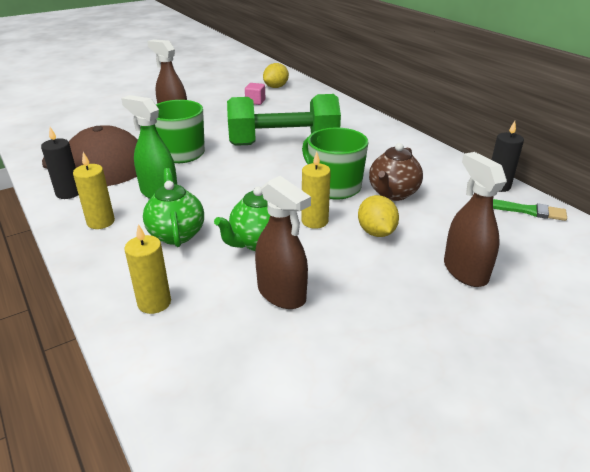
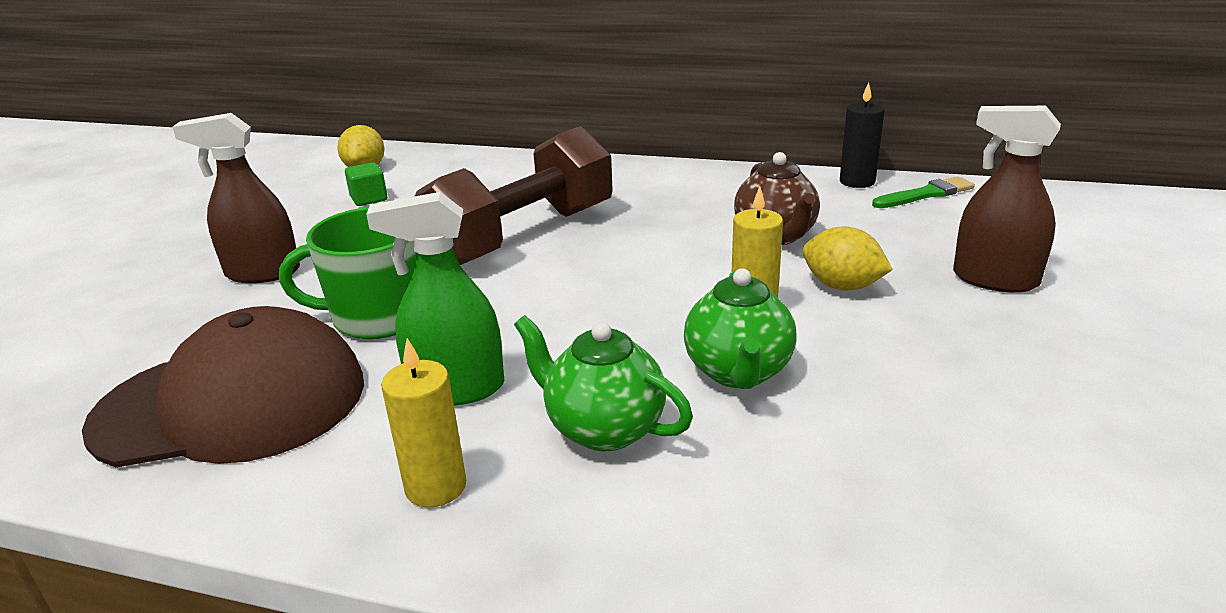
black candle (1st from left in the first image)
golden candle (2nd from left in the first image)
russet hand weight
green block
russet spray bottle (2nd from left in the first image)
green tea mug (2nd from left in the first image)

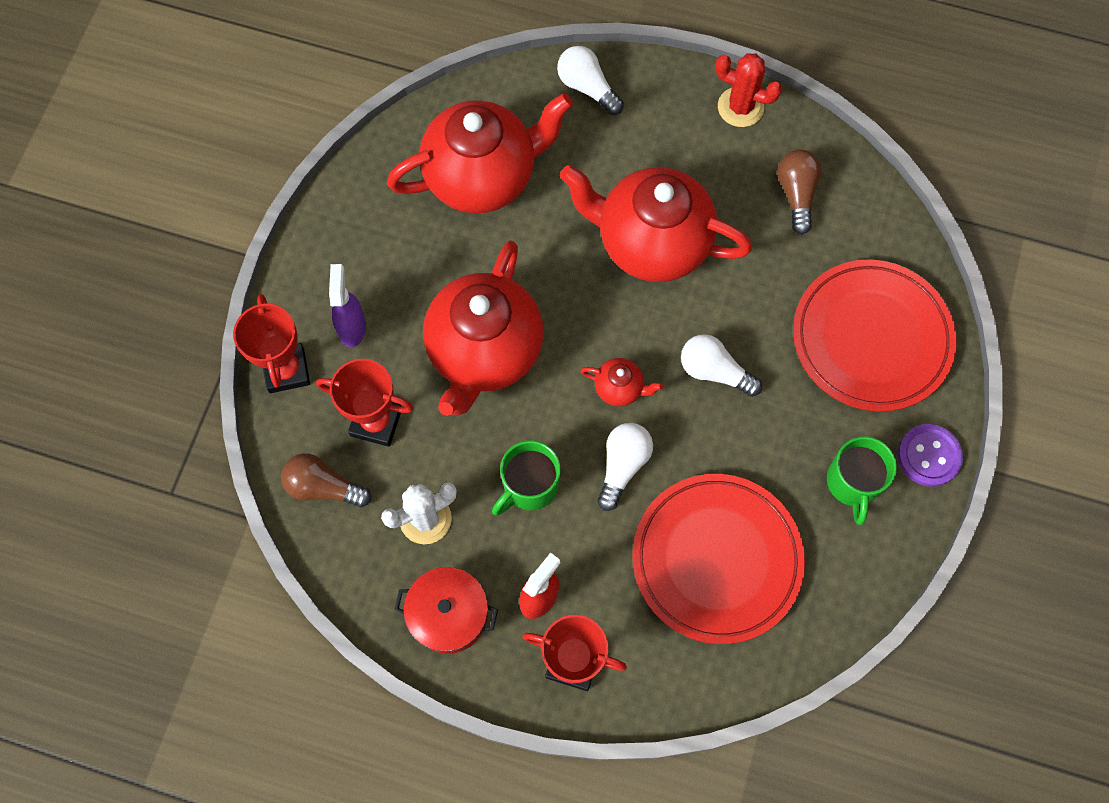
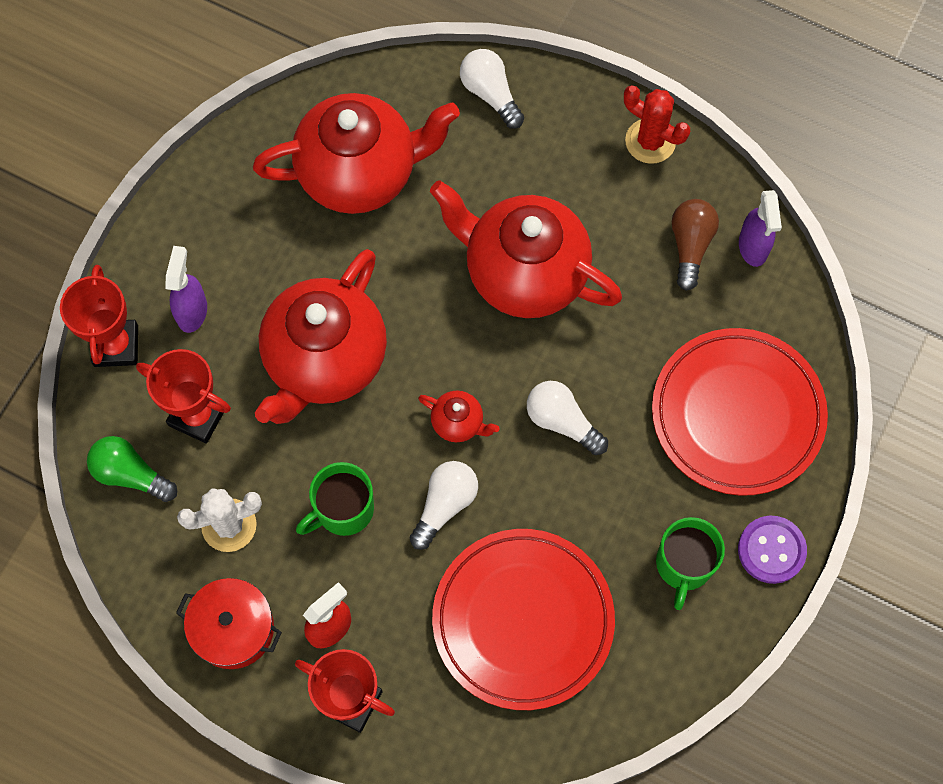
green lightbulb
purple spray bottle (2nd from left)

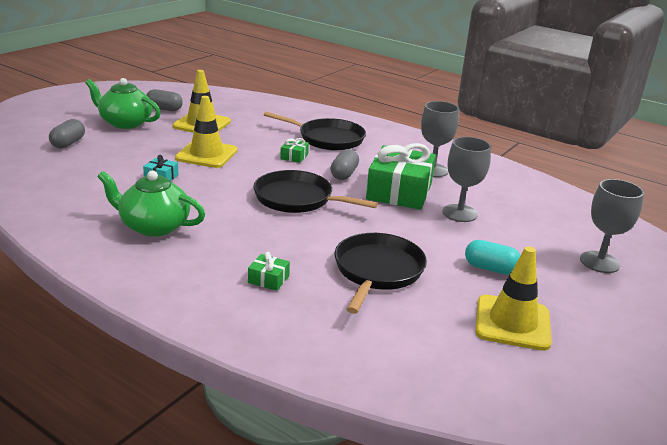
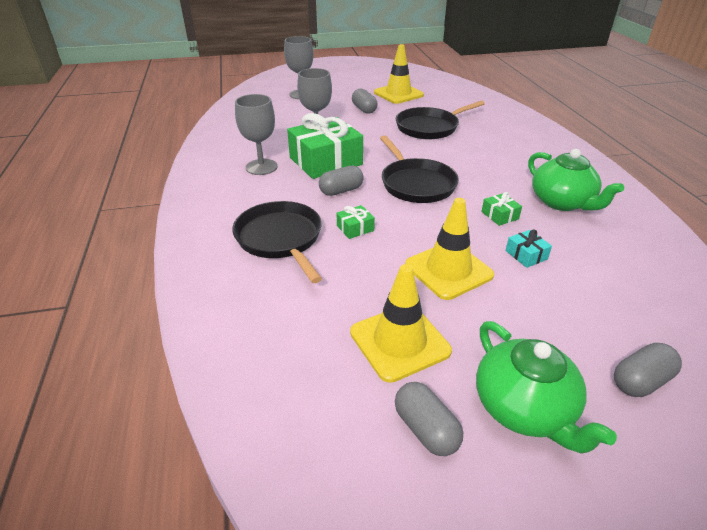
green gift (3rd from left)
gray pill shape (2nd from left)

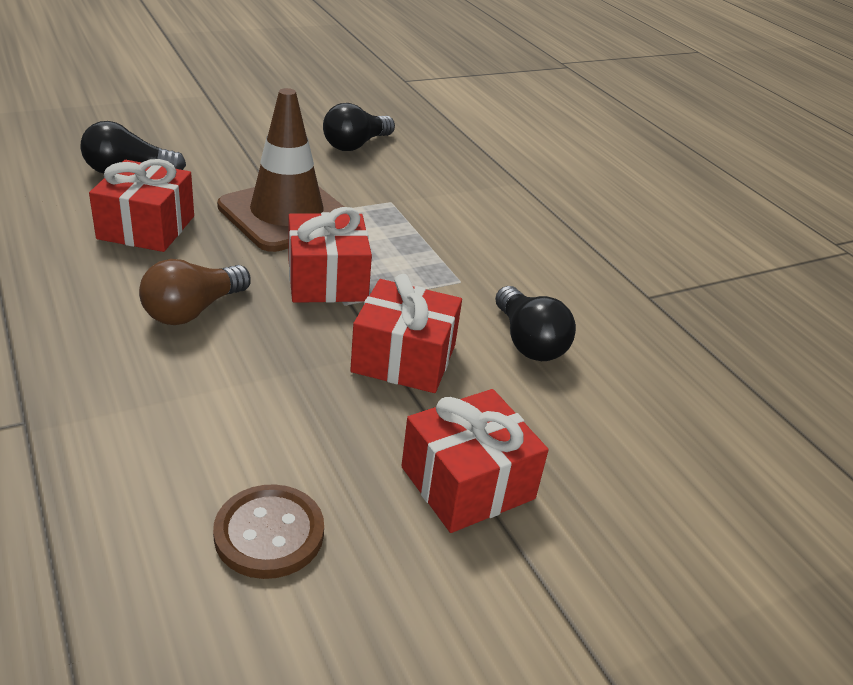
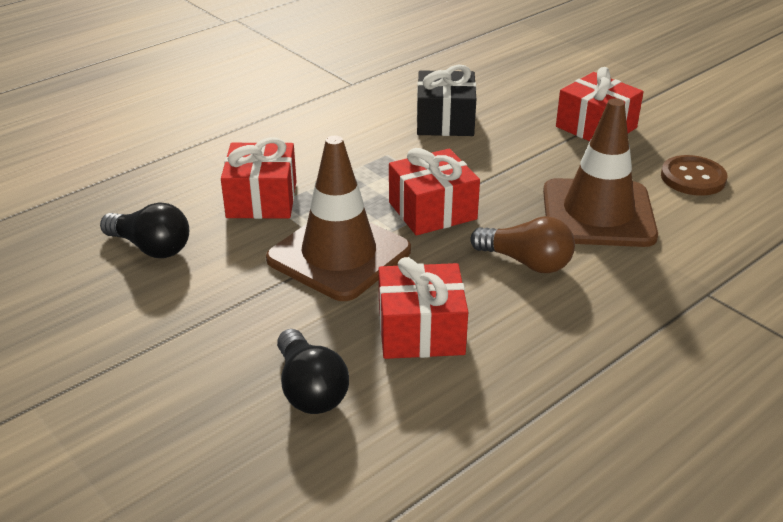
scarlet gift (1st from left)
black gift
russet traffic cone (2nd from left)

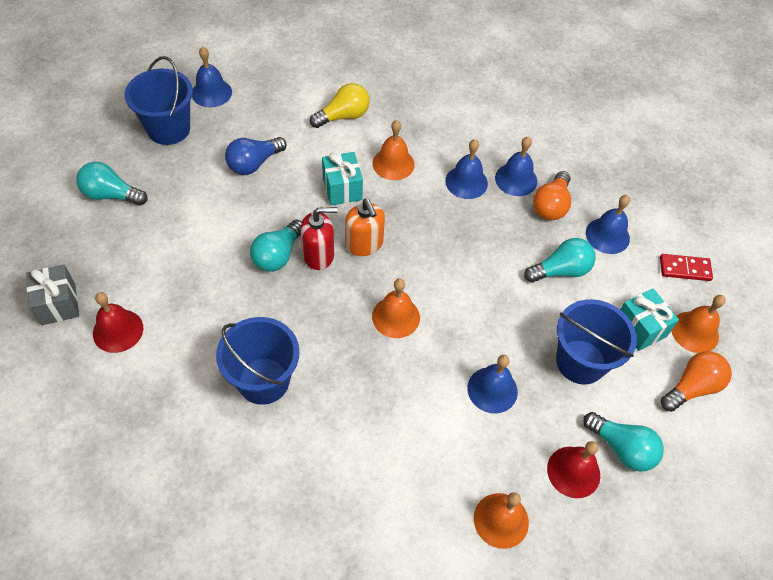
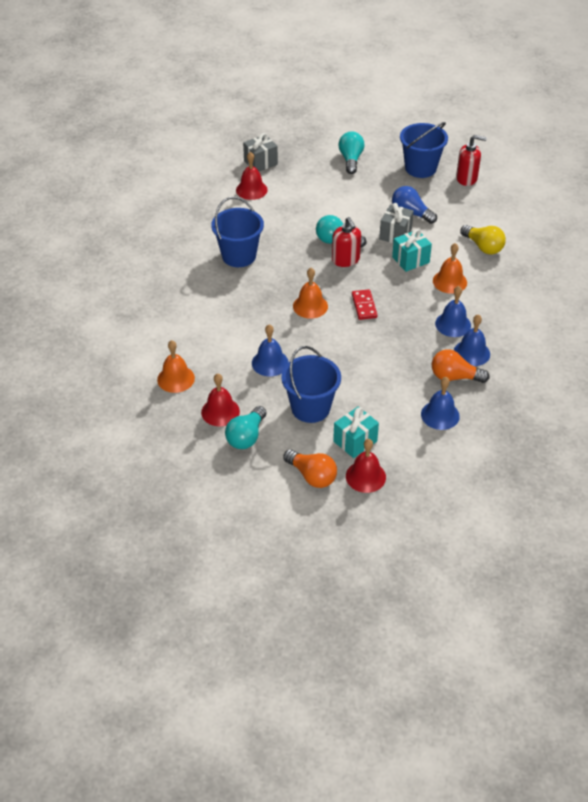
scarlet soap pump (2nd from left)
orange-coloured soap pump
turquoise lightbulb (3rd from left in the first image)
scarlet domino piece
scarlet hand bell (3rd from left)
gray gift (2nd from left)

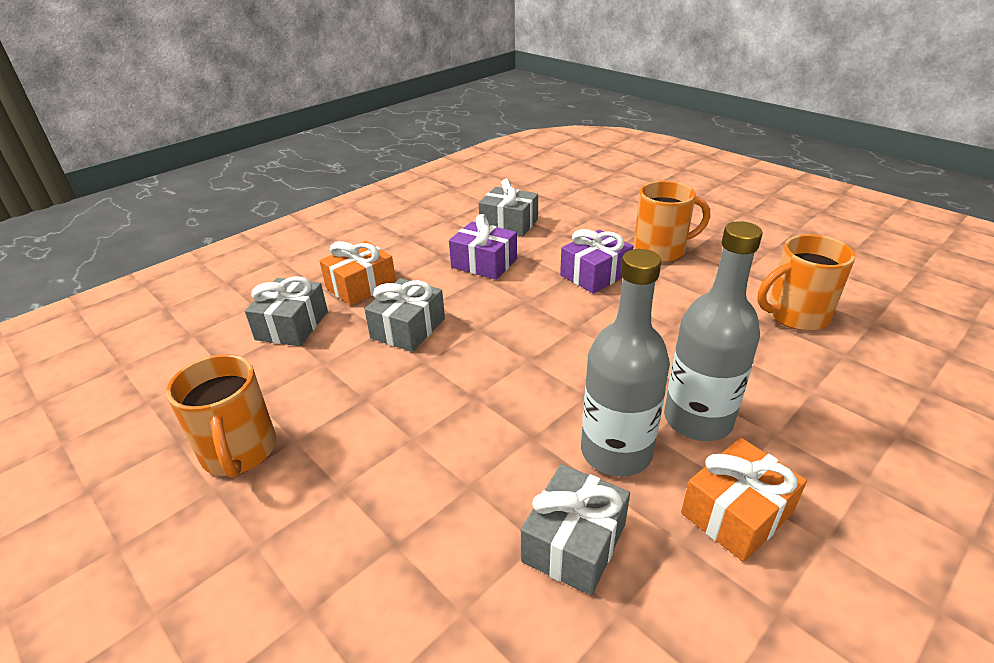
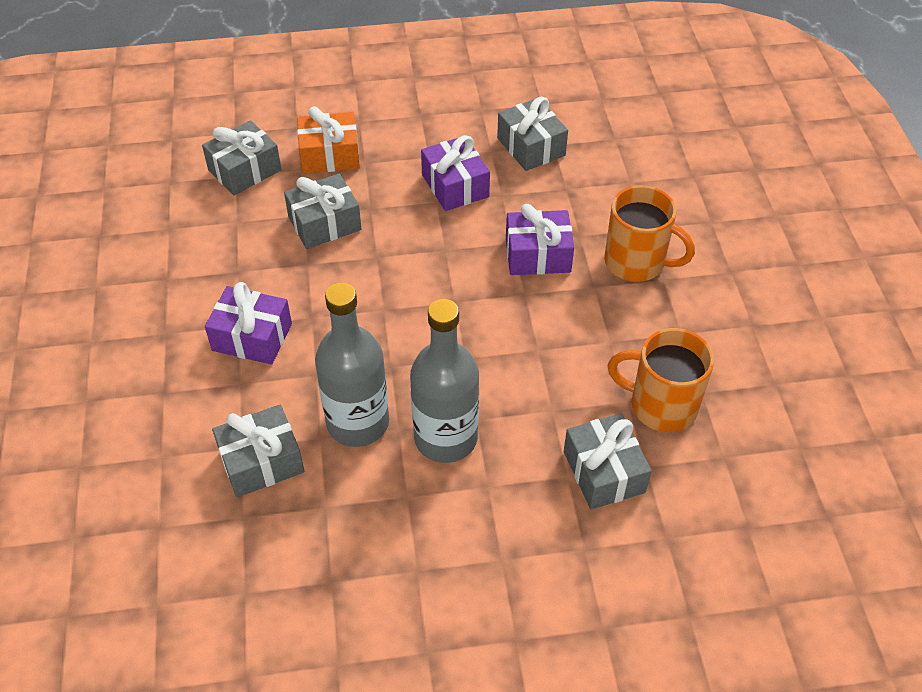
orange-coloured tea mug (1st from left in the first image)
orange-coloured gift (2nd from left in the first image)
purple gift (1st from left)
gray gift (5th from left)

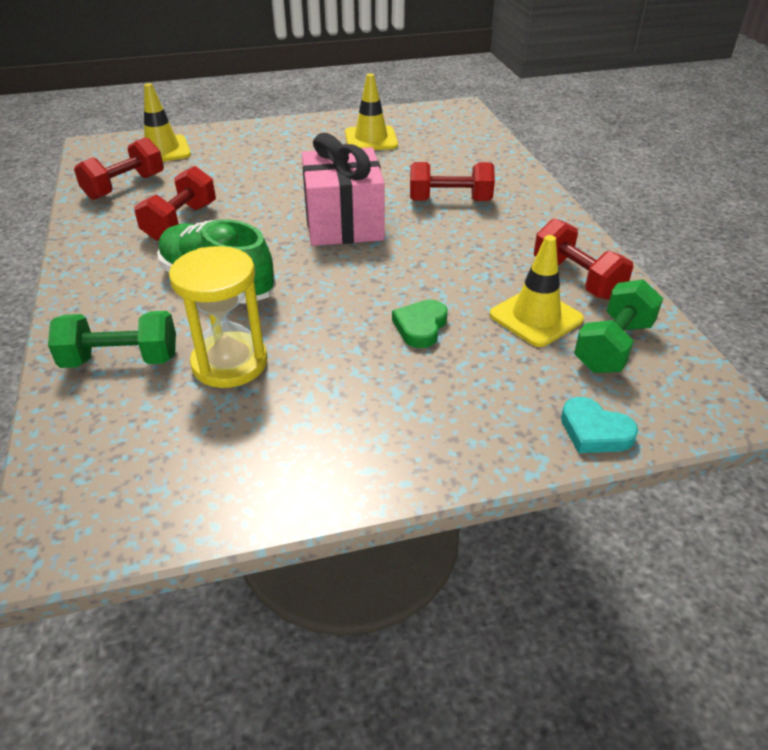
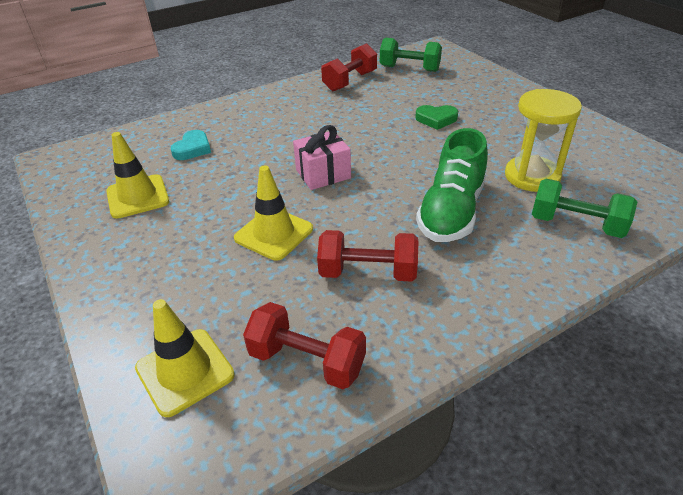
green hand weight (2nd from left)
pink gift
scarlet hand weight (3rd from left in the first image)
golden traffic cone (3rd from left)
turquoise heart

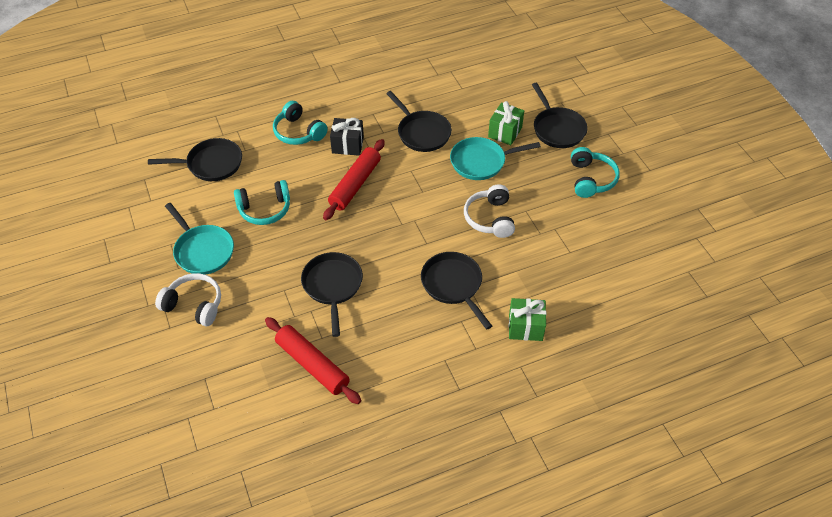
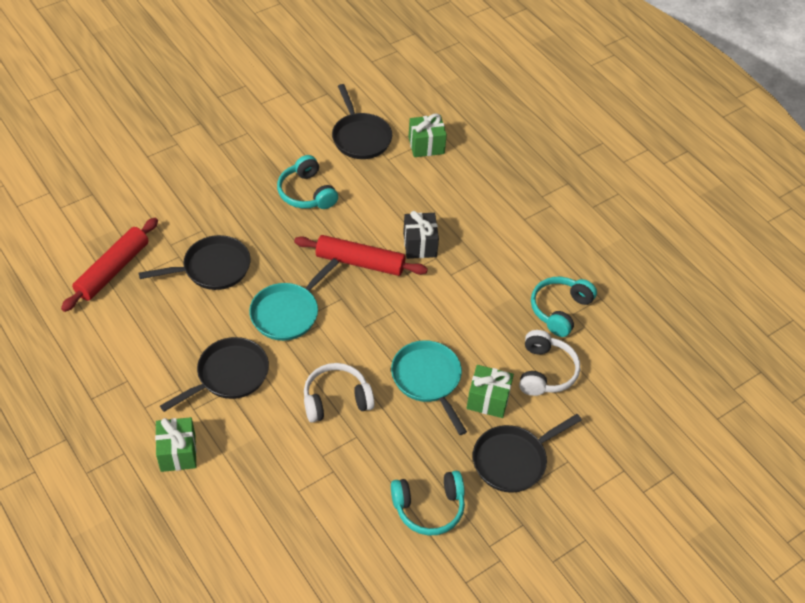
pure white over-ear headphones (2nd from left)
turquoise pan (1st from left)
turquoise over-ear headphones (3rd from left)
black pan (3rd from left in the first image)
green gift (2nd from left)

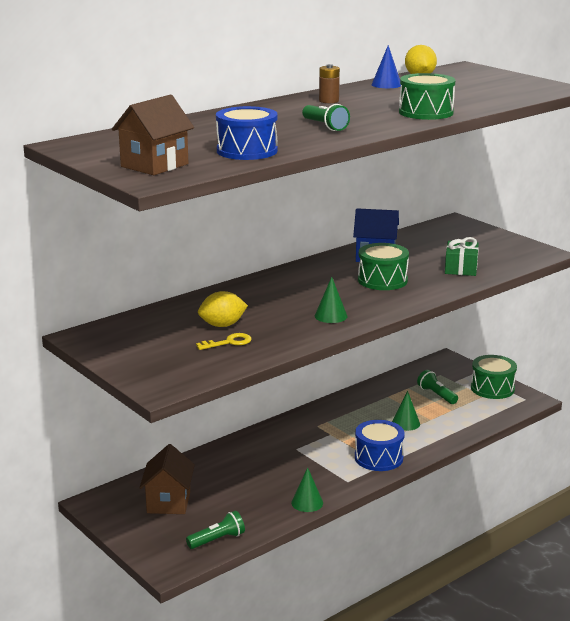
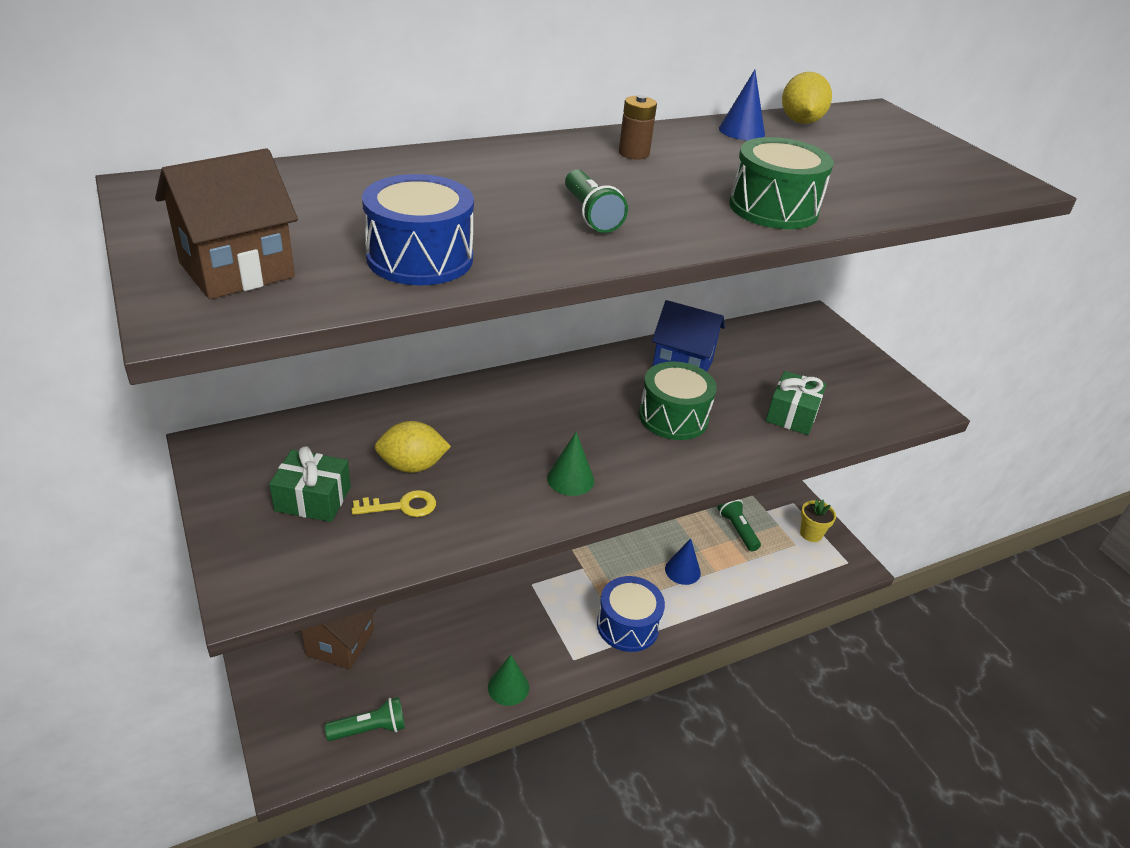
royal blue cone shape (1st from left)
golden plant pot
green gift (1st from left)

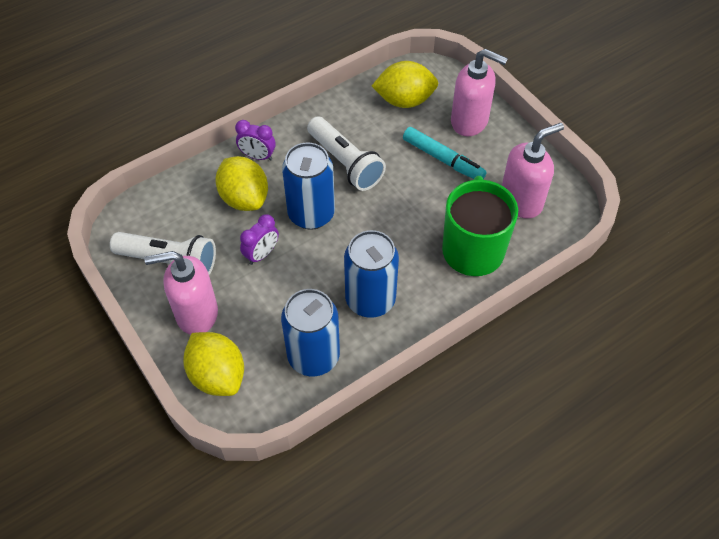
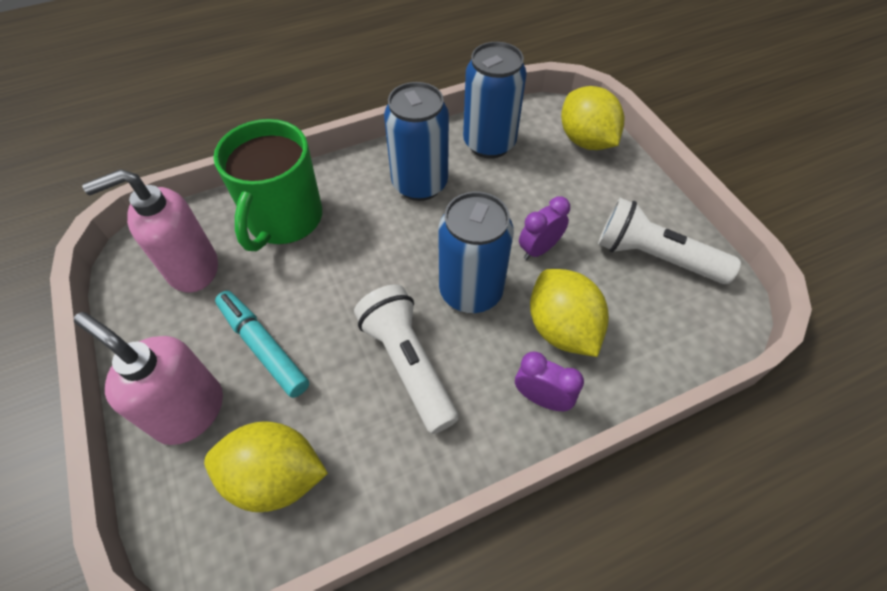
pink soap pump (1st from left in the first image)

